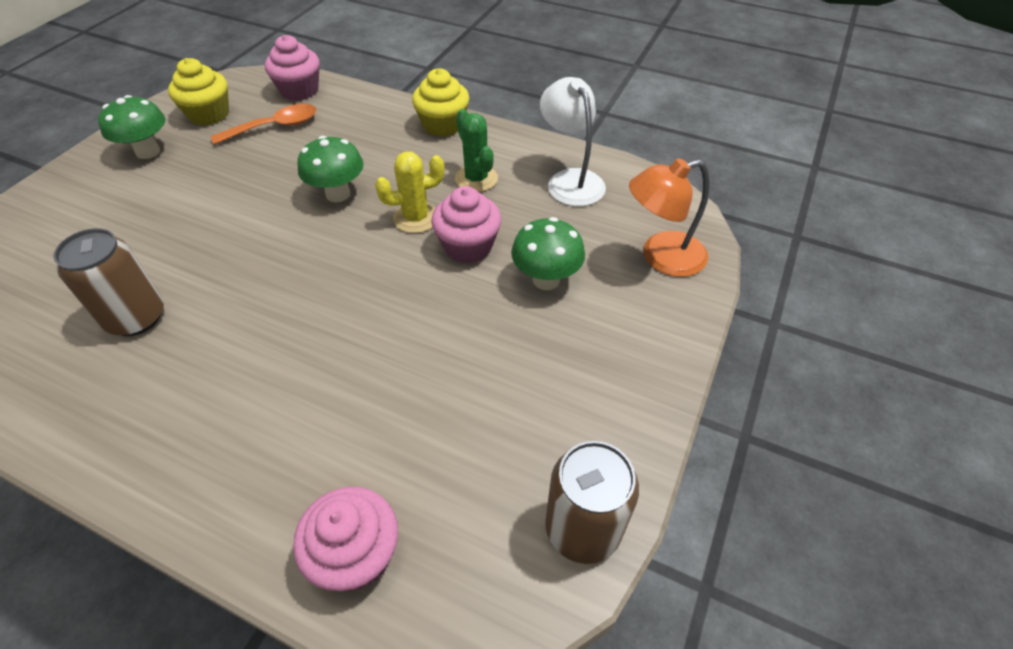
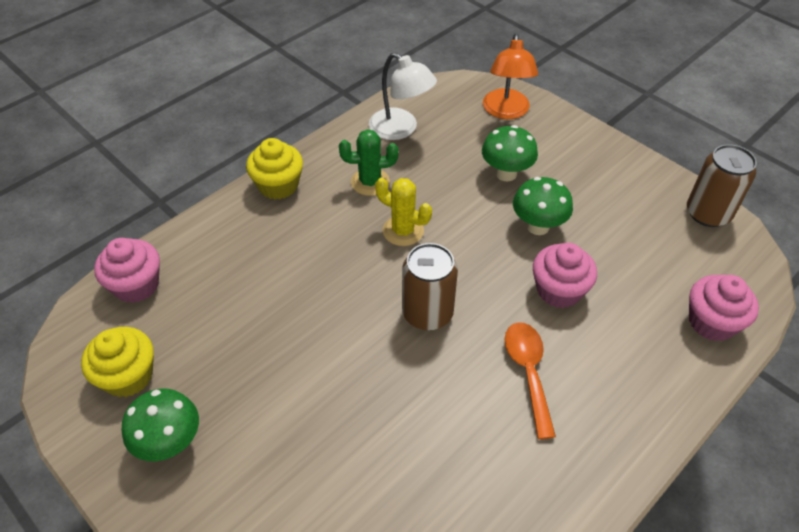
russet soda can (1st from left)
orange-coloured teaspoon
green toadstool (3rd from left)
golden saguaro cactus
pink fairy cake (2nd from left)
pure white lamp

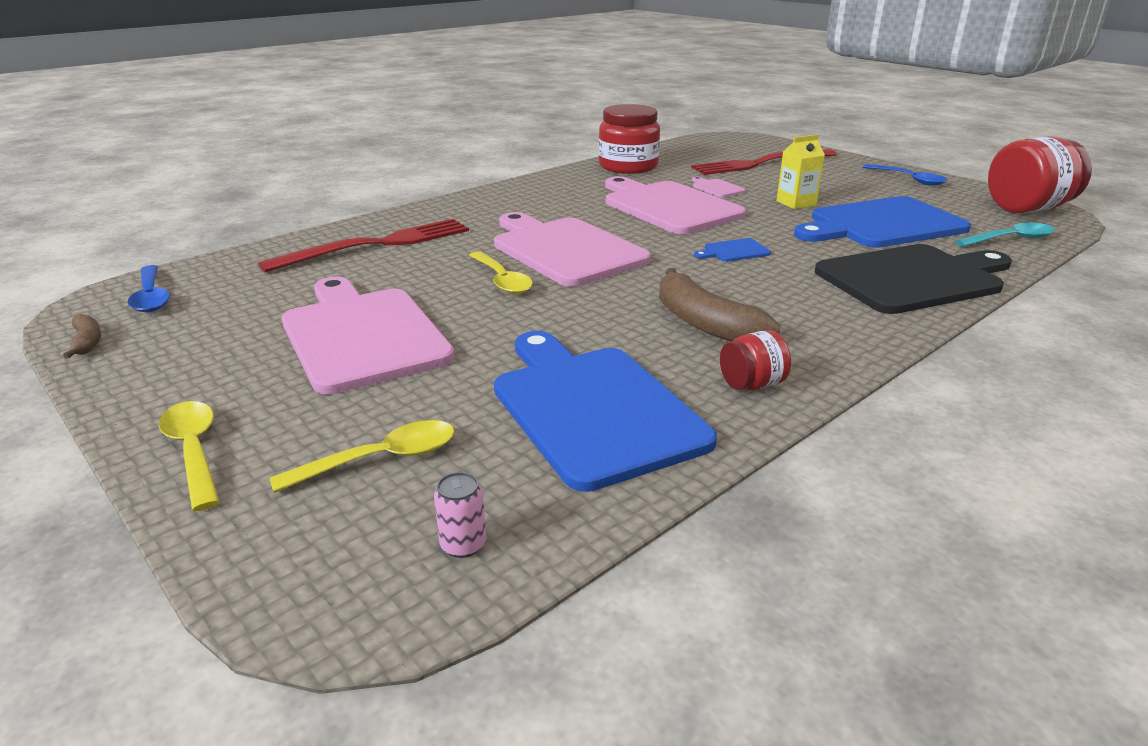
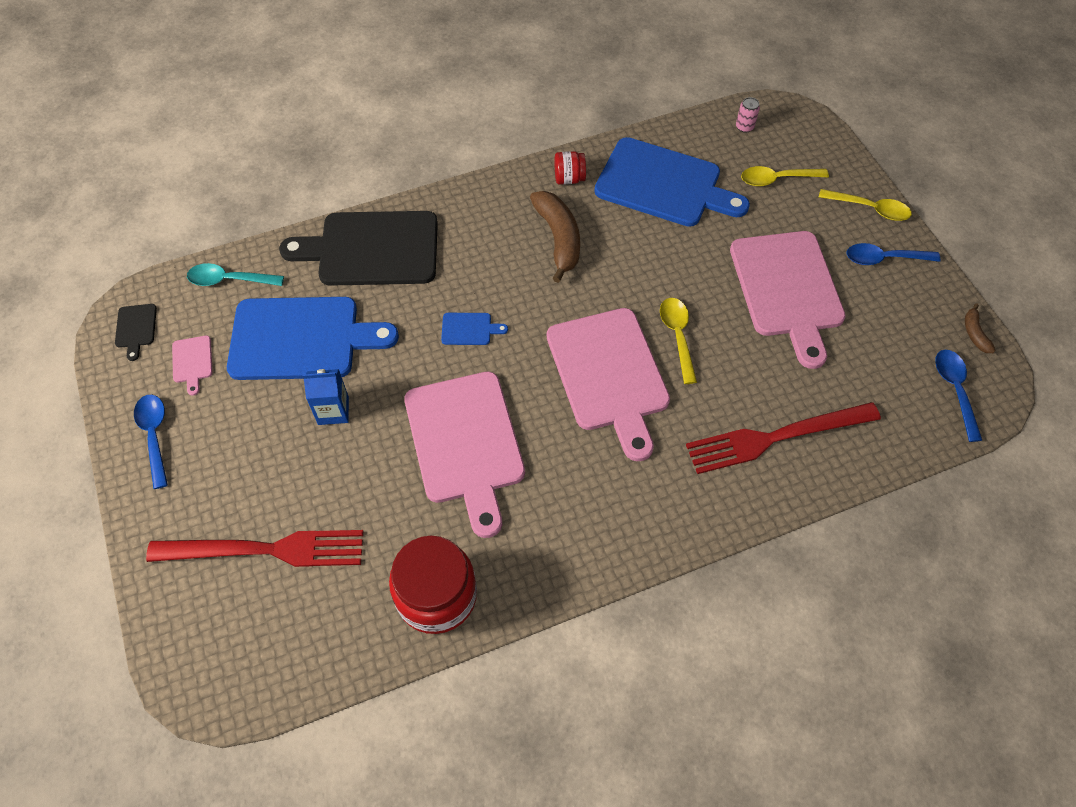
golden teaspoon (3rd from left)
royal blue chopping board (3rd from left)
pink chopping board (1st from left)
royal blue milk carton
black chopping board (1st from left)
royal blue teaspoon (2nd from left)

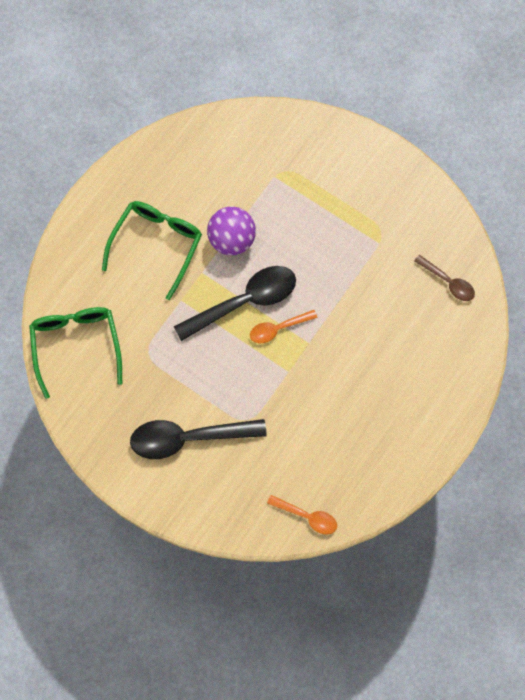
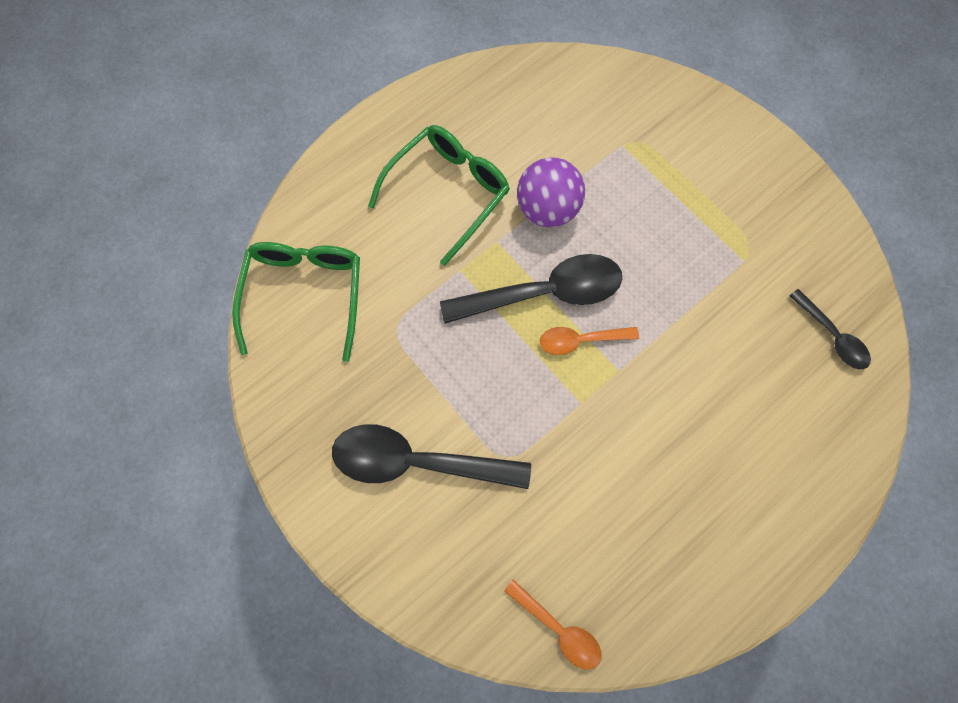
black teaspoon (3rd from left)

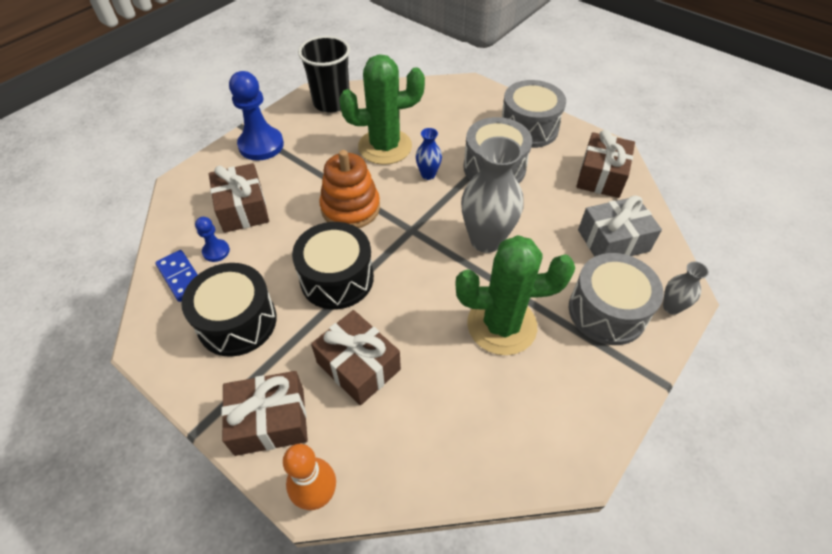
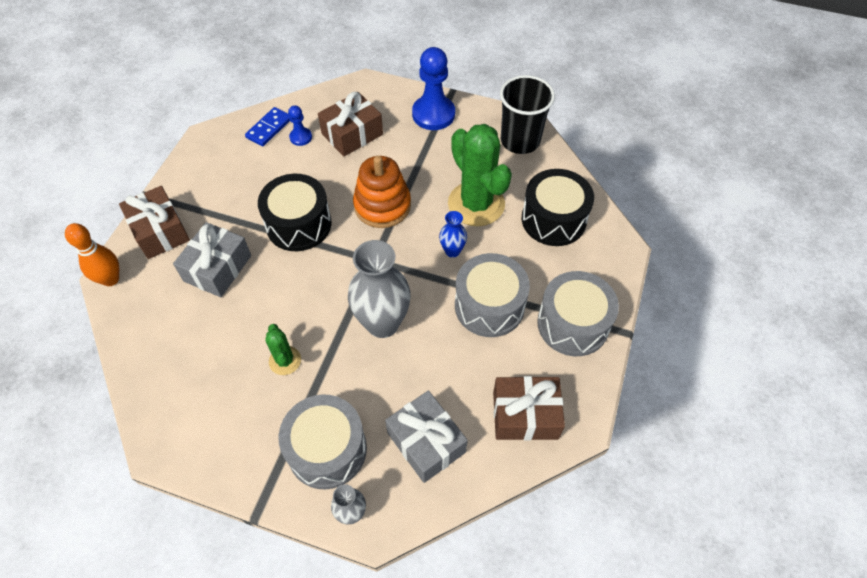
black toy drum (2nd from left)
gray gift (1st from left)
green saguaro cactus (1st from left)

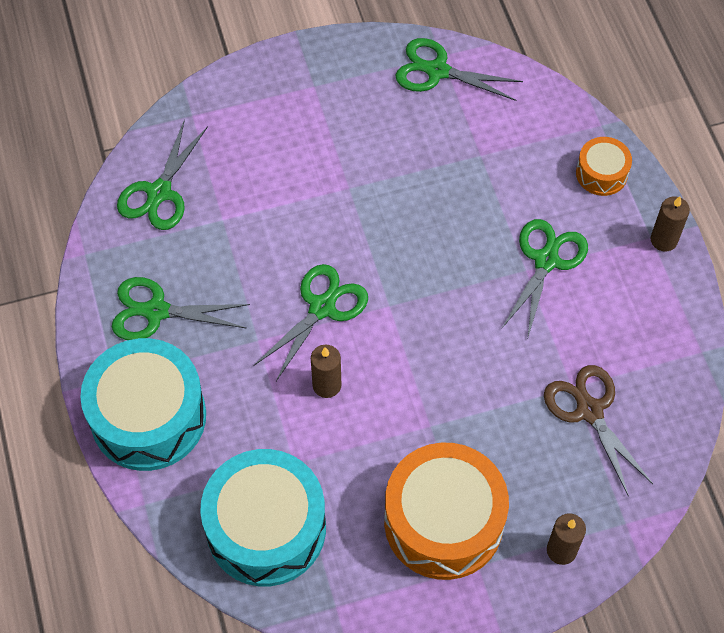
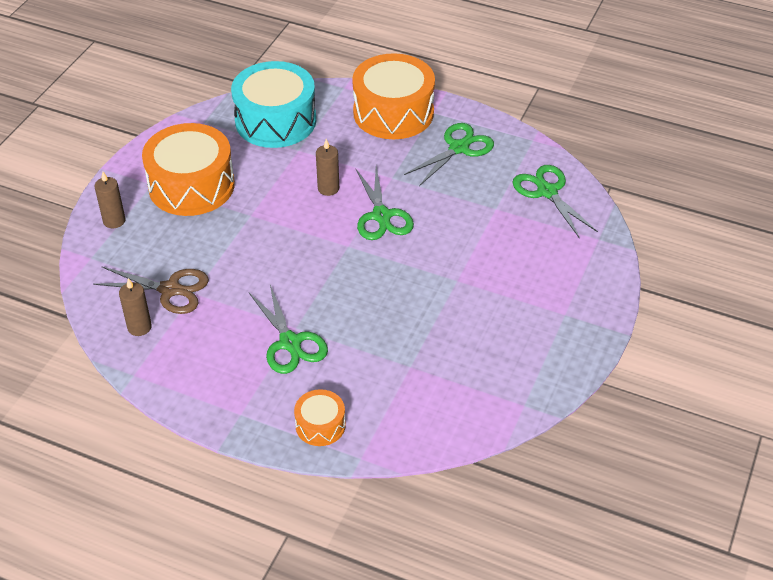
orange-coloured toy drum (3rd from left)
green pair of scissors (4th from left in the first image)
russet candle (2nd from left)

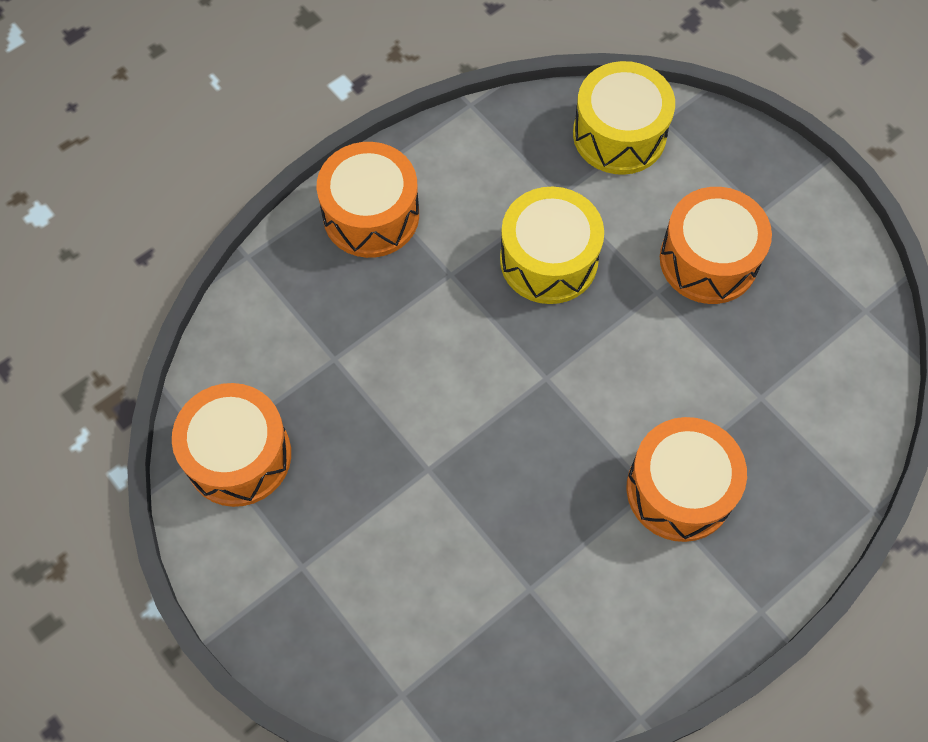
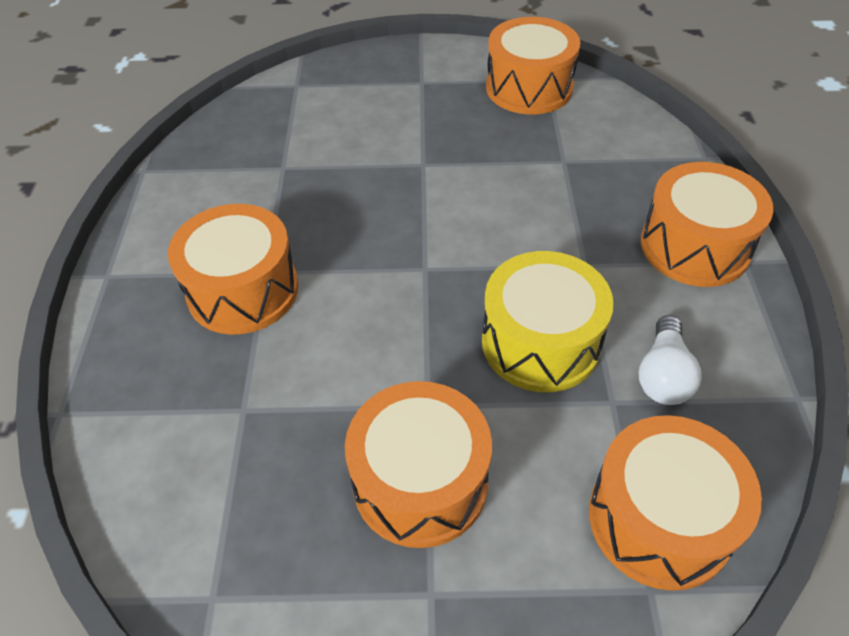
orange-coloured toy drum (4th from left)
pure white lightbulb

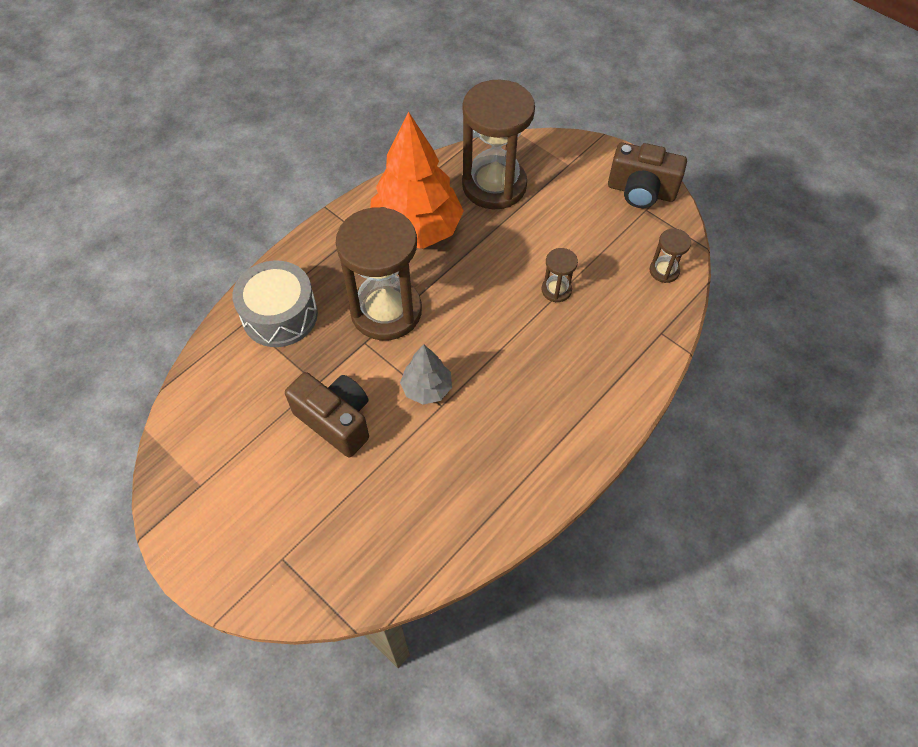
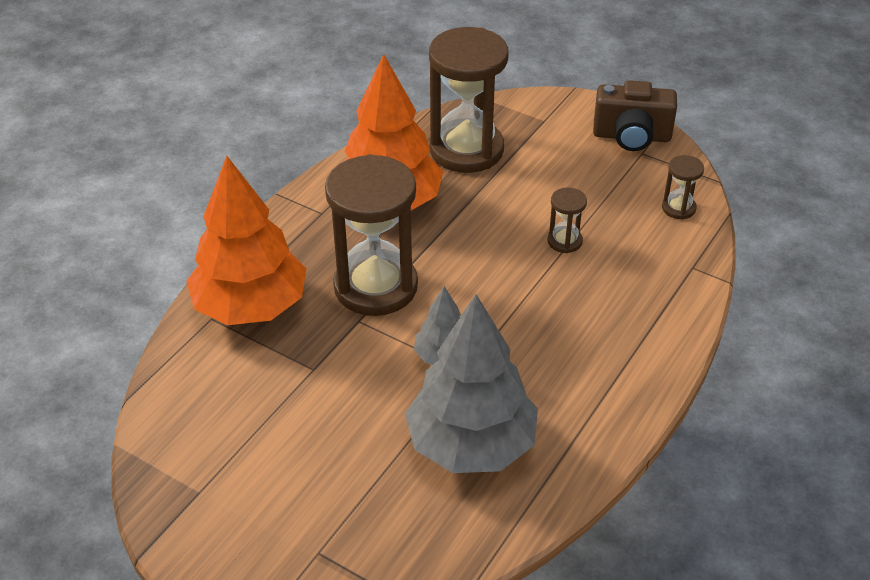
orange-coloured toy tree (1st from left)
russet compact camera (1st from left in the first image)
gray toy tree (2nd from left)

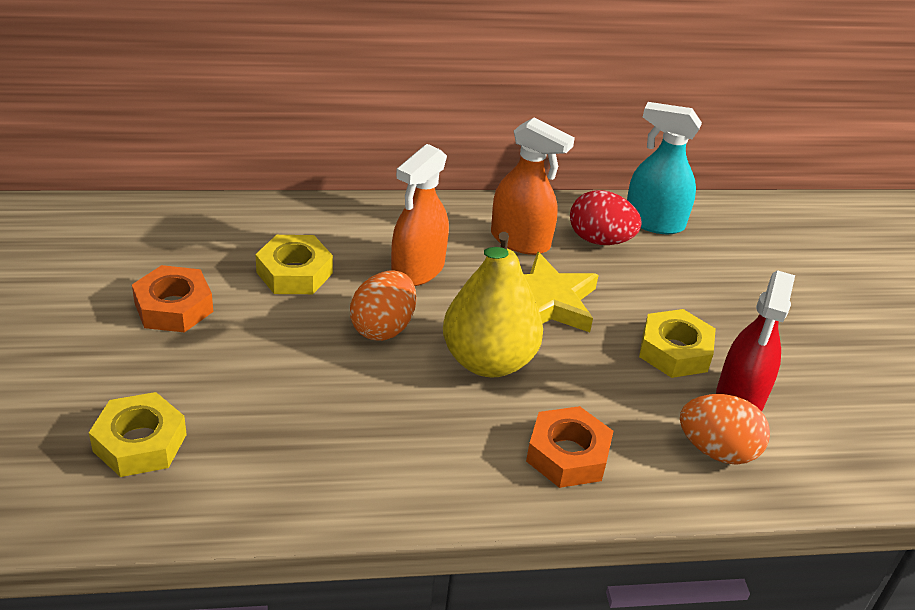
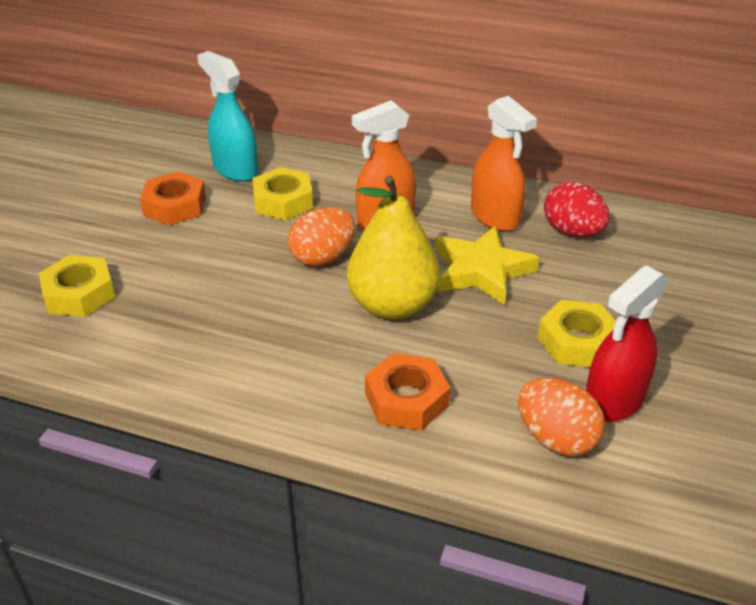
turquoise spray bottle

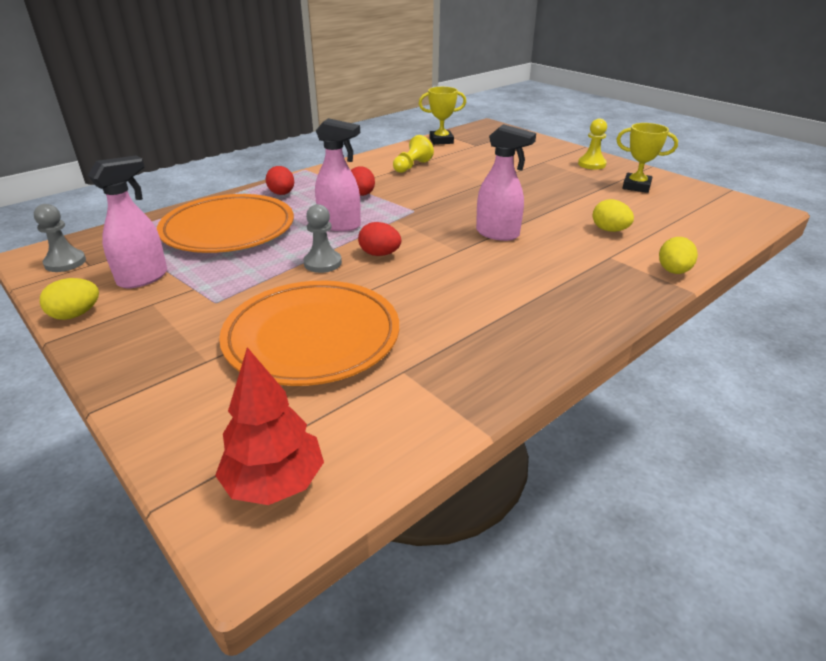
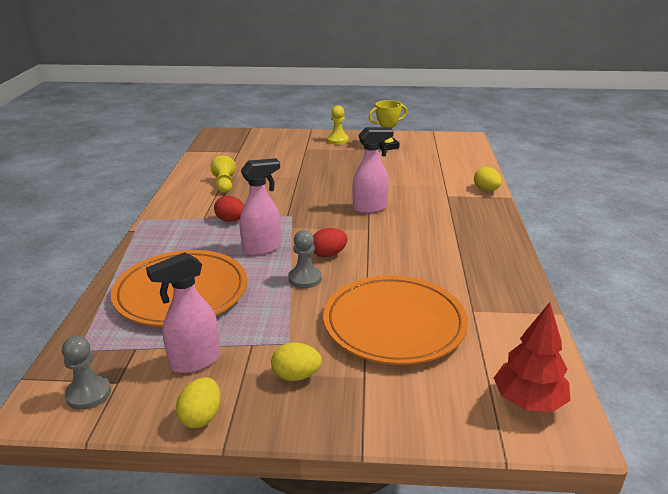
pink spray bottle (1st from left)
scarlet toy egg (1st from left in the first image)
golden trophy (1st from left in the first image)
golden toy egg (2nd from left)

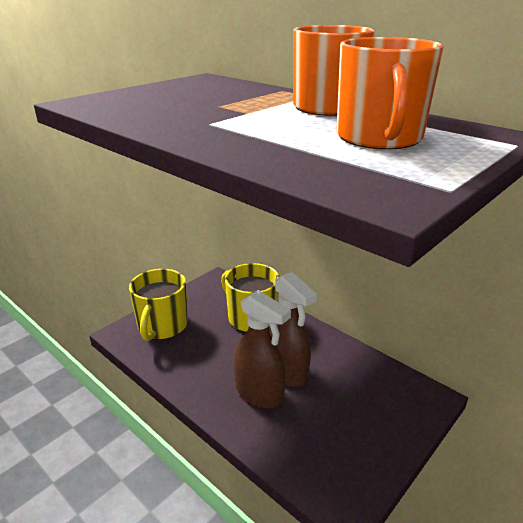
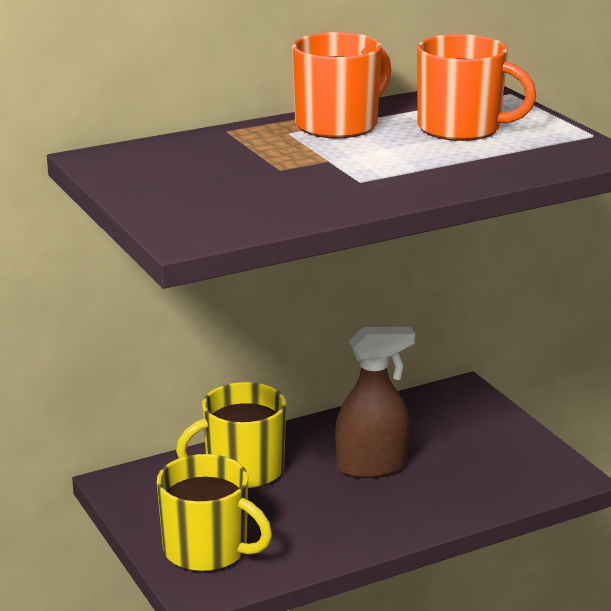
russet spray bottle (1st from left in the first image)

